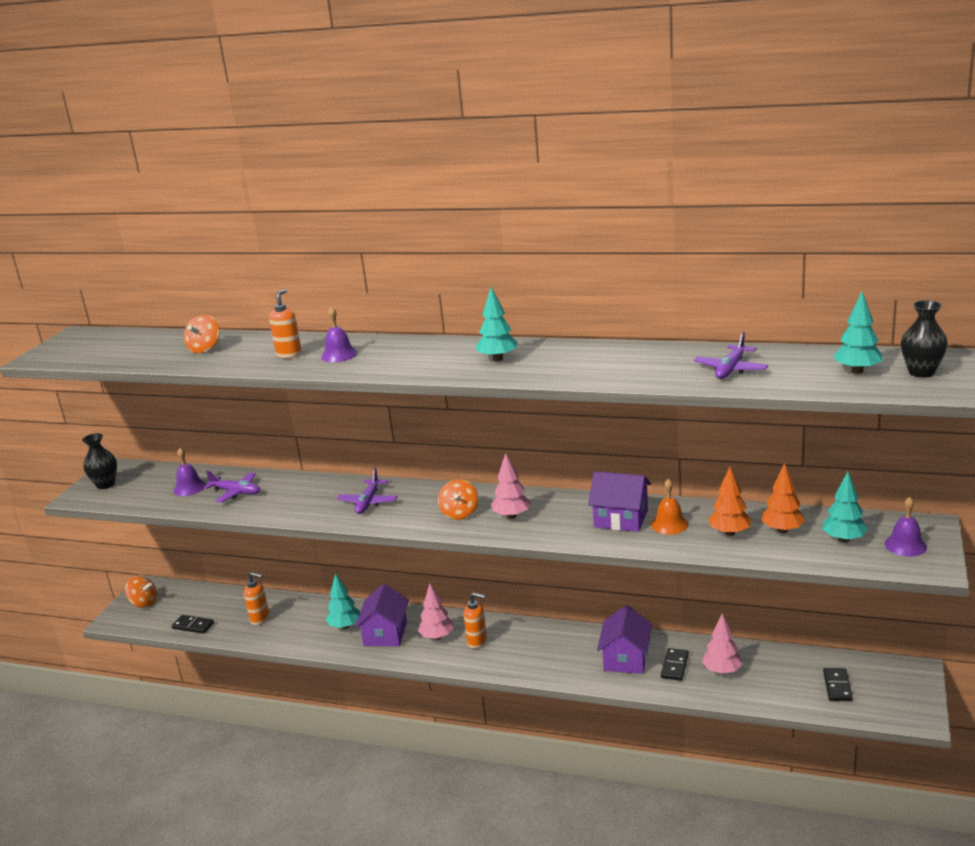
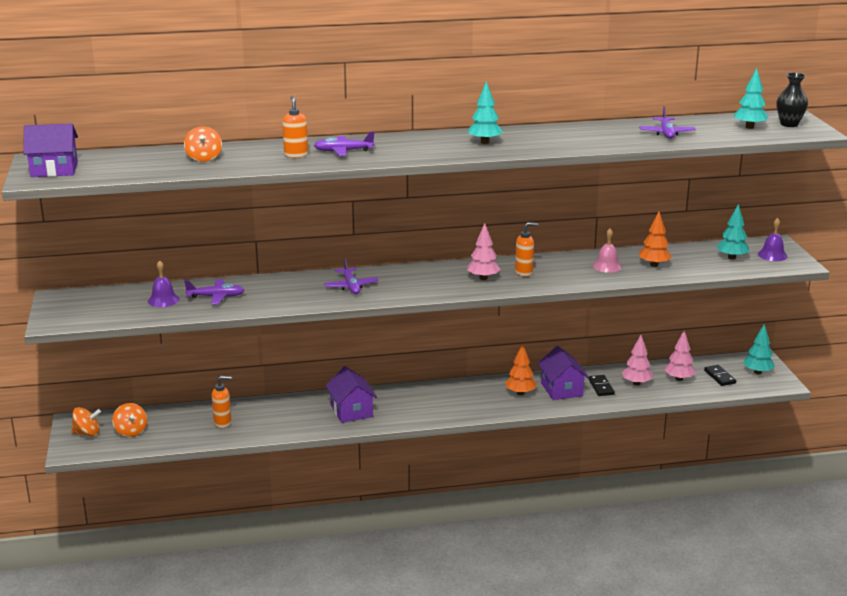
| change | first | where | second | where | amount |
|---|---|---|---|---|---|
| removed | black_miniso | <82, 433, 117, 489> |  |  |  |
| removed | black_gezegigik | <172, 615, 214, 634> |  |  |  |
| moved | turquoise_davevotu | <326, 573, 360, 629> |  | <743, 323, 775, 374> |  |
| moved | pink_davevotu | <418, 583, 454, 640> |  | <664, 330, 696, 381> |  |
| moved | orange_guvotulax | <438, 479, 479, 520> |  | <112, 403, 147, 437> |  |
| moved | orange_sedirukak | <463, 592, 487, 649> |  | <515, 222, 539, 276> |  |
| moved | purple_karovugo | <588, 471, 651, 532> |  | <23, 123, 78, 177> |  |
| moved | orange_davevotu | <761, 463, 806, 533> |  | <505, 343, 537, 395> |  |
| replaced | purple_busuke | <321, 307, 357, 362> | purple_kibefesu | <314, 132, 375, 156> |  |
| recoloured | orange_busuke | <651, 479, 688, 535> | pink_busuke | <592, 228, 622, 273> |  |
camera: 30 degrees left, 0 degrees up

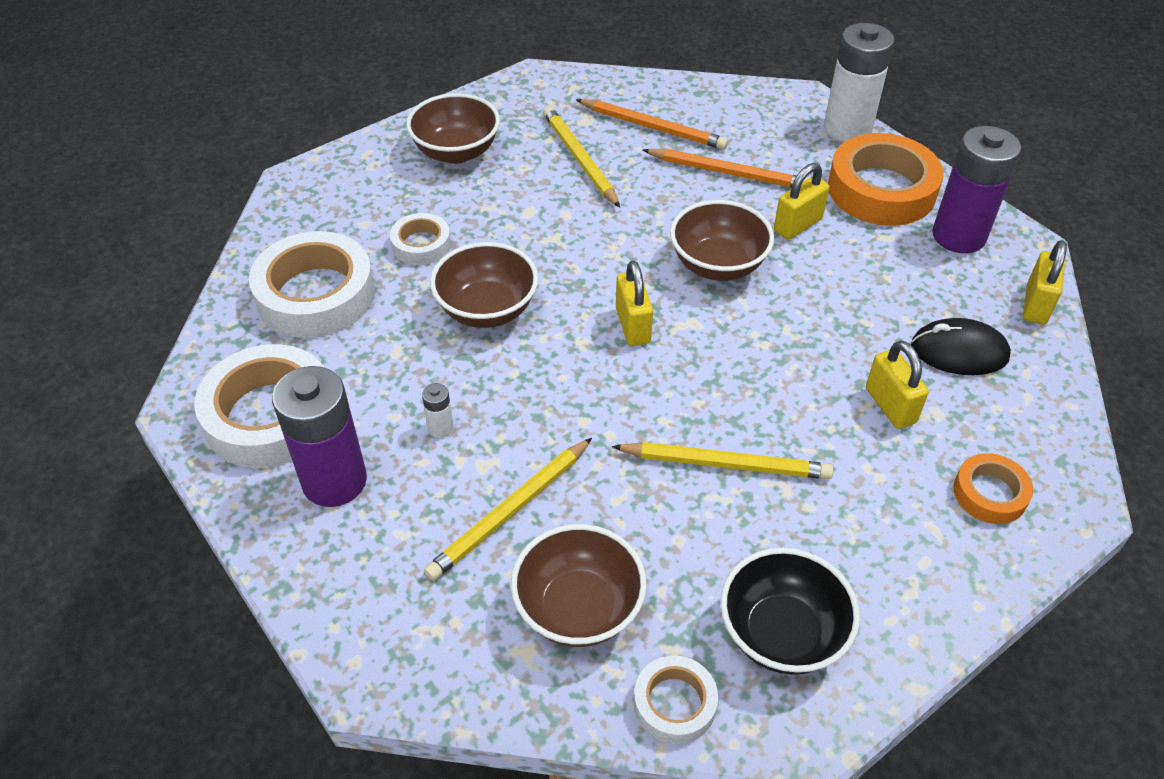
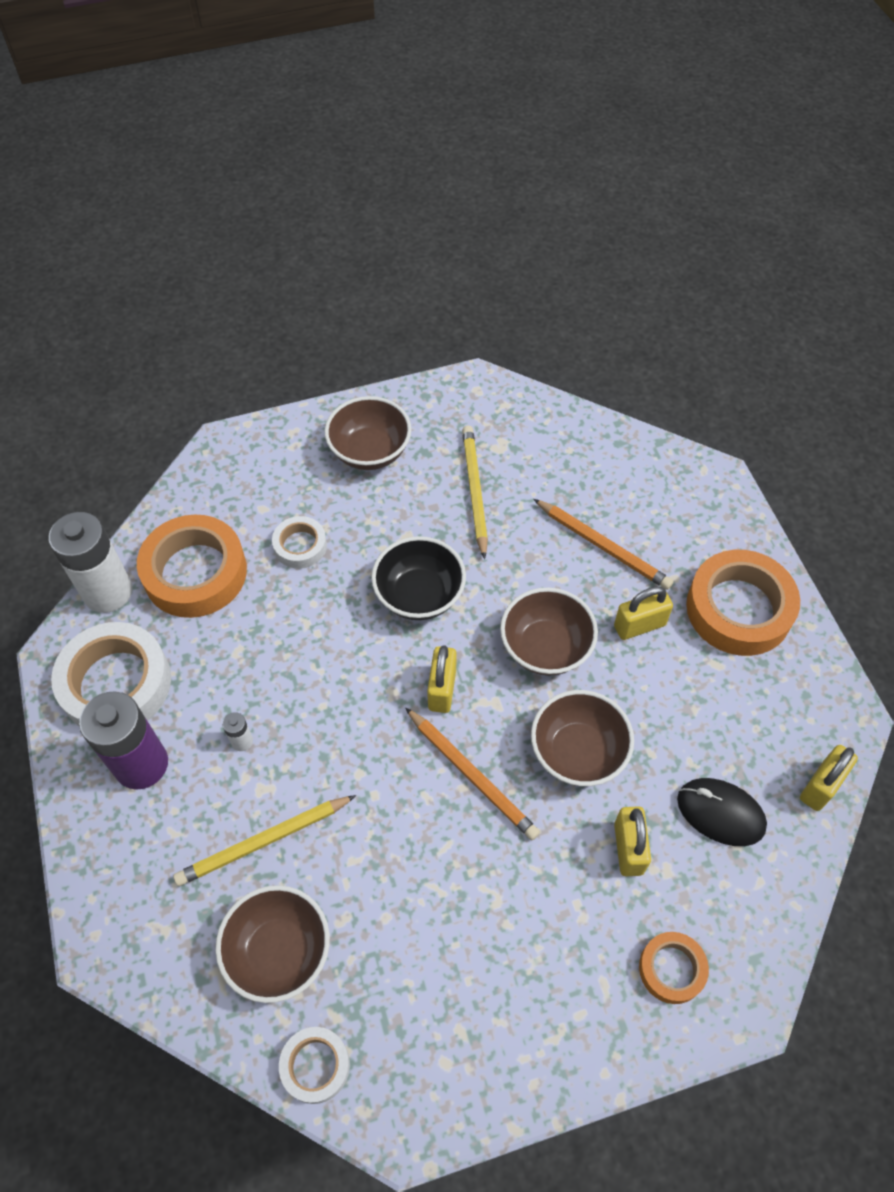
| change | first | where | second | where | amount |
|---|---|---|---|---|---|
| removed | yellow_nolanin | <612, 442, 834, 479> |  |  |  |
| removed | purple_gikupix | <932, 126, 1021, 253> |  |  |  |
| moved | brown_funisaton | <430, 242, 538, 328> |  | <531, 690, 634, 786> |  |
| moved | orange_nolanin | <576, 99, 728, 150> |  | <405, 707, 540, 840> |  |
| moved | black_funisaton | <721, 548, 860, 675> |  | <371, 536, 466, 620> |  |
| moved | white_gikupix | <824, 23, 894, 142> |  | <48, 512, 132, 613> |  |
| recoloured | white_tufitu | <249, 231, 375, 338> | orange_tufitu | <137, 515, 247, 618> |  |
camera: 20 degrees right, 10 degrees up

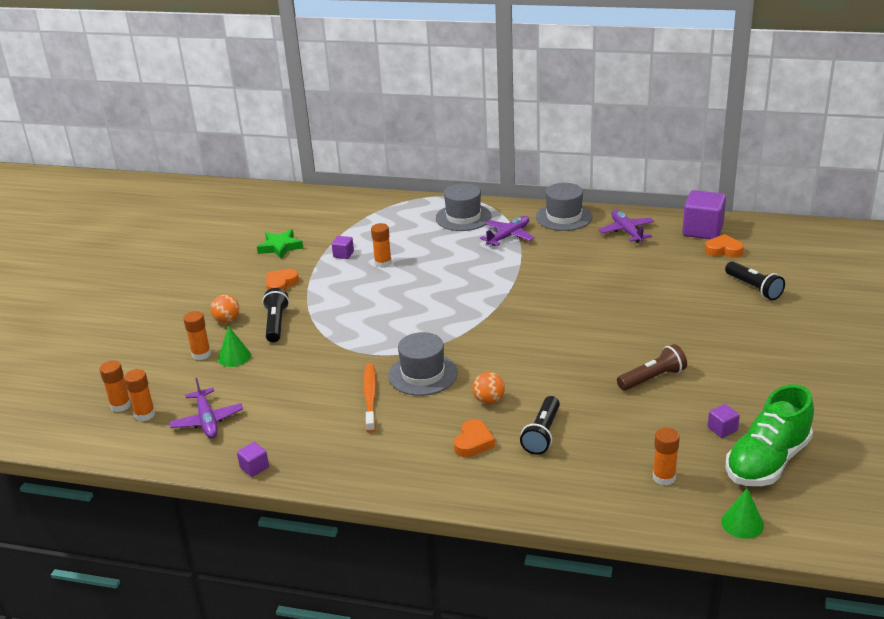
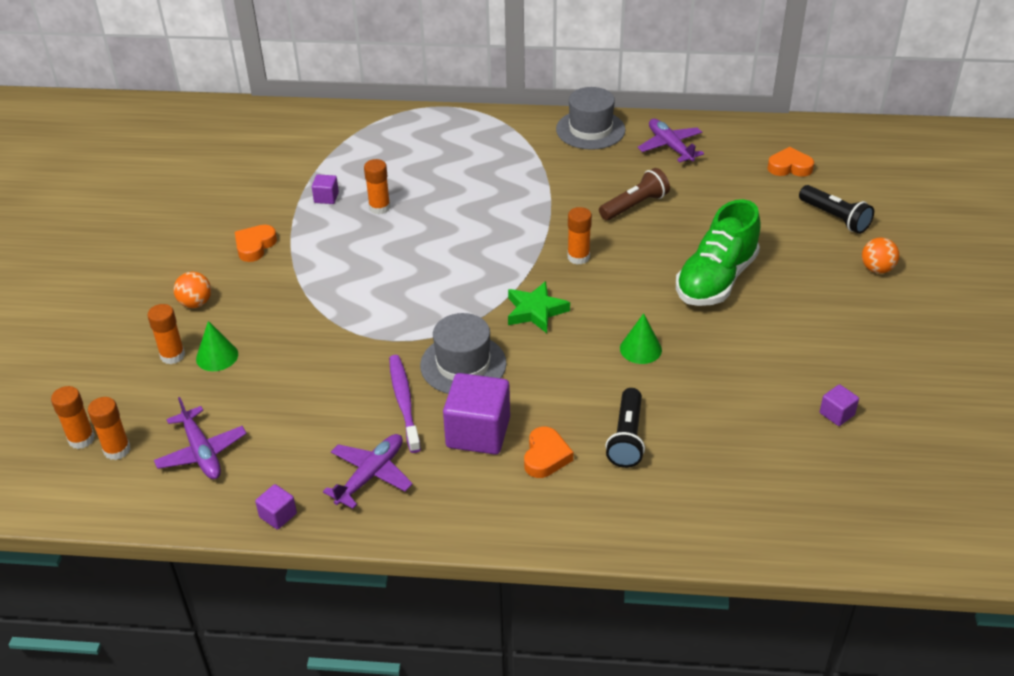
| change | first | where | second | where | amount |
|---|---|---|---|---|---|
| removed | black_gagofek | <262, 288, 289, 342> |  |  |  |
| removed | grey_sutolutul | <436, 183, 491, 231> |  |  |  |
| moved | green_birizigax | <257, 229, 303, 259> |  | <508, 281, 570, 333> |  |
| moved | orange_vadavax | <472, 372, 505, 404> |  | <862, 237, 899, 273> |  |
| moved | purple_kibefesu | <480, 216, 534, 246> |  | <323, 434, 413, 509> |  |
| moved | brown_gagofek | <617, 344, 687, 391> |  | <599, 168, 670, 220> |  |
| moved | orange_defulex | <653, 428, 680, 485> |  | <567, 207, 592, 265> |  |
| moved | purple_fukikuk | <682, 190, 726, 239> |  | <443, 373, 510, 455> |  |
| moved | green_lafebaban | <721, 488, 764, 539> |  | <620, 313, 662, 364> |  |
| moved | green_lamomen | <725, 385, 814, 486> |  | <676, 199, 761, 306> |  |
| recoloured | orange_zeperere | <363, 363, 376, 433> | purple_zeperere | <389, 355, 421, 453> |  |
camera: 10 degrees left, 10 degrees up

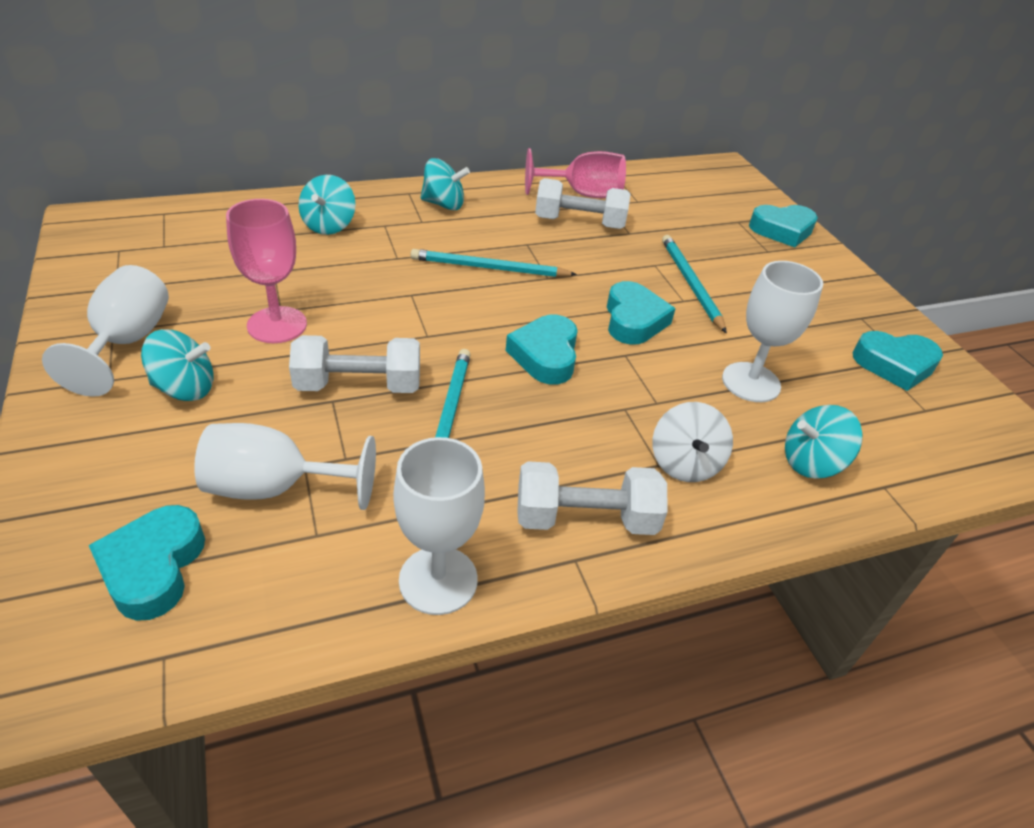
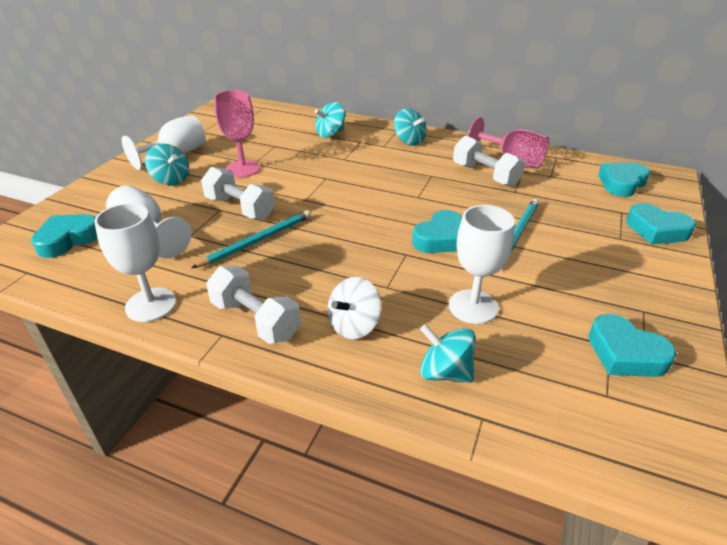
| change | first | where | second | where | amount |
|---|---|---|---|---|---|
| removed | turquoise_nolanin | <411, 249, 577, 277> |  |  |  |
| moved | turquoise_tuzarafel | <506, 315, 578, 384> |  | <598, 162, 650, 197> |  |
camera: 45 degrees right, 5 degrees down

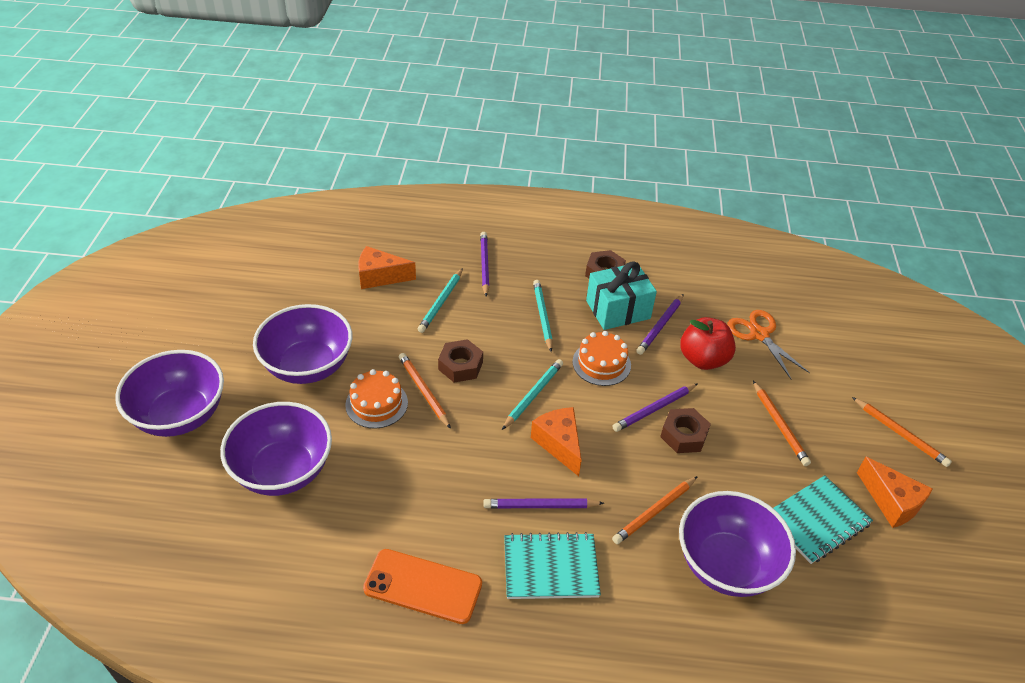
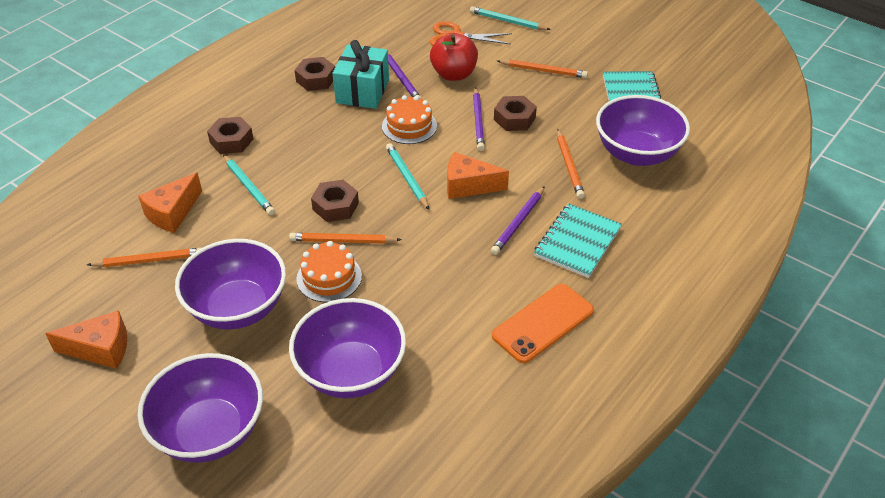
| change | first | where | second | where | amount |
|---|---|---|---|---|---|
| moved | turquoise_nolanin | <533, 280, 553, 352> |  | <470, 6, 551, 30> |  |
| moved | orange_nolanin | <852, 397, 952, 467> |  | <87, 248, 201, 267> |  |
| moved | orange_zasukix | <857, 457, 933, 528> |  | <45, 311, 127, 369> |  |
| replaced | purple_nolanin | <480, 232, 489, 297> | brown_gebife | <207, 117, 253, 154> |  |
camera: 55 degrees left, 0 degrees up

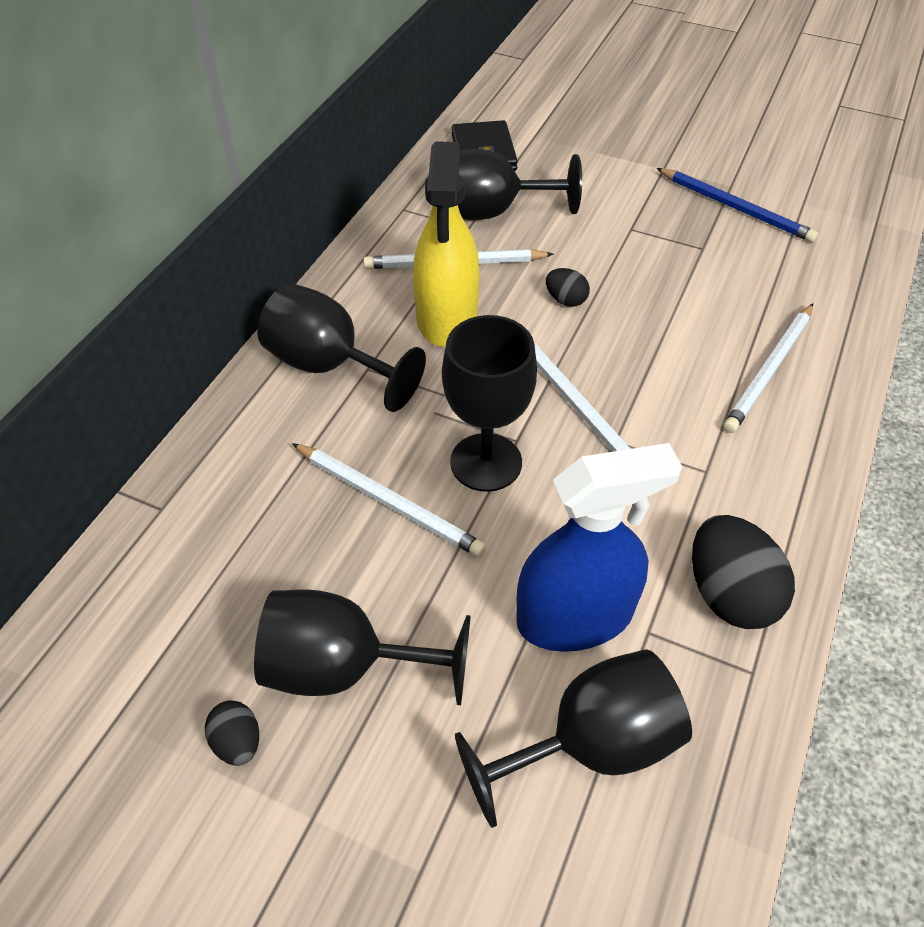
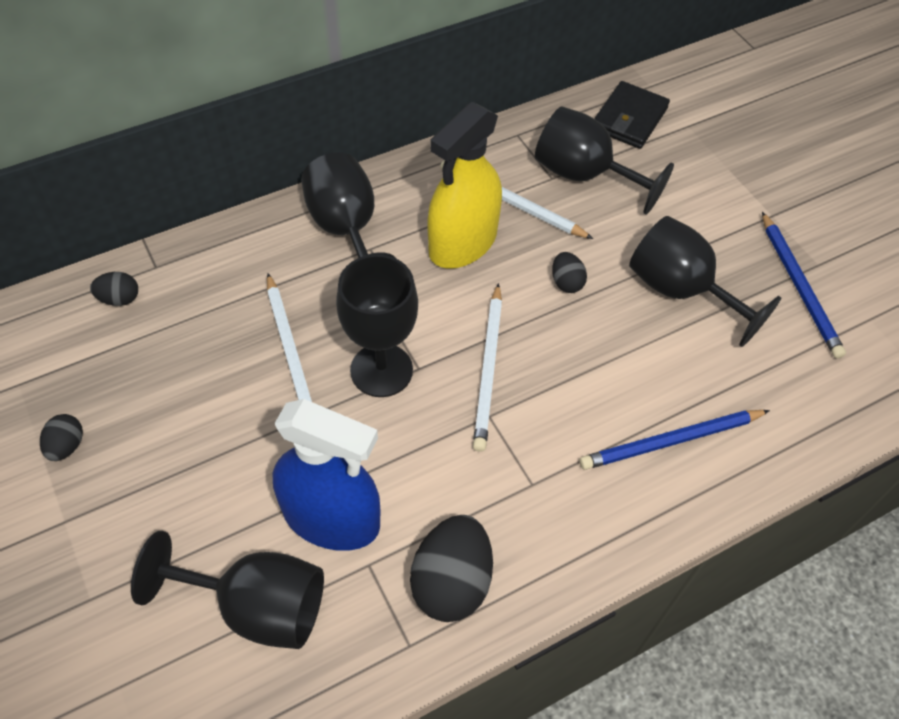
| change | first | where | second | where | amount |
|---|---|---|---|---|---|
| added |  |  | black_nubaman | <90, 272, 138, 306> |  |
| moved | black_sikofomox | <254, 590, 471, 705> |  | <629, 216, 781, 347> |  |
| recoloured | white_nolanin | <723, 304, 813, 433> | blue_nolanin | <579, 410, 770, 470> |  |
camera: 35 degrees right, 5 degrees up

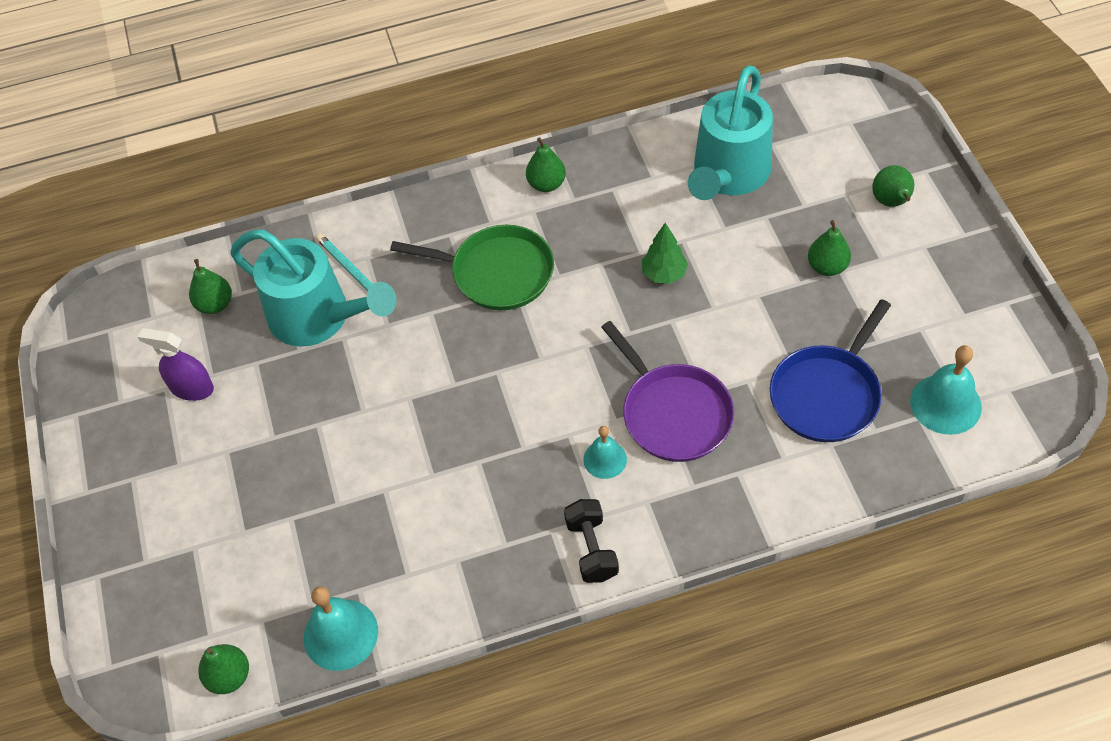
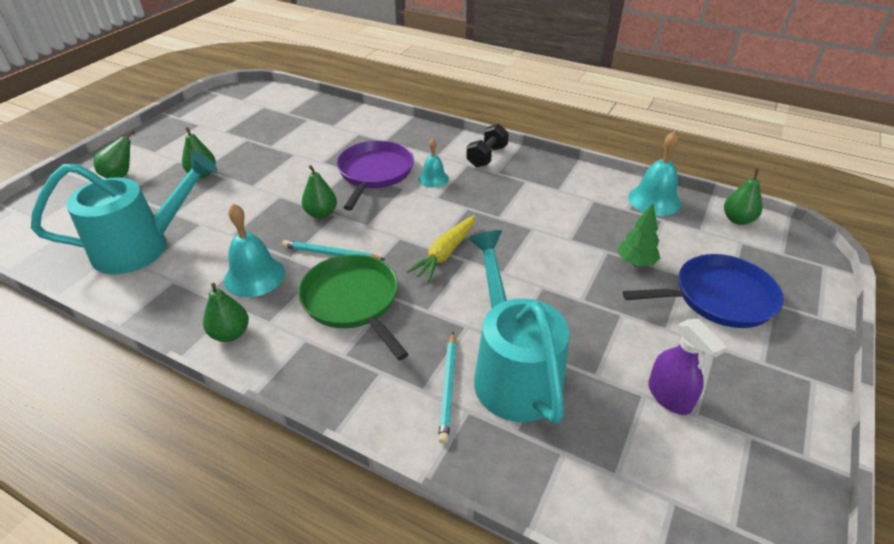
| change | first | where | second | where | amount |
|---|---|---|---|---|---|
| added |  |  | turquoise_nolanin | <282, 240, 386, 260> |  |
| added |  |  | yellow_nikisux | <406, 215, 475, 282> |  |
| moved | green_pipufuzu | <189, 259, 232, 314> |  | <302, 165, 337, 219> |  |
| moved | green_davevotu | <642, 223, 688, 284> |  | <617, 203, 660, 266> |  |
| moved | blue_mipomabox | <770, 299, 891, 442> |  | <623, 254, 784, 328> |  |
| moved | turquoise_busuke | <910, 345, 982, 435> |  | <224, 203, 285, 297> |  |
camera: 140 degrees left, 15 degrees down

